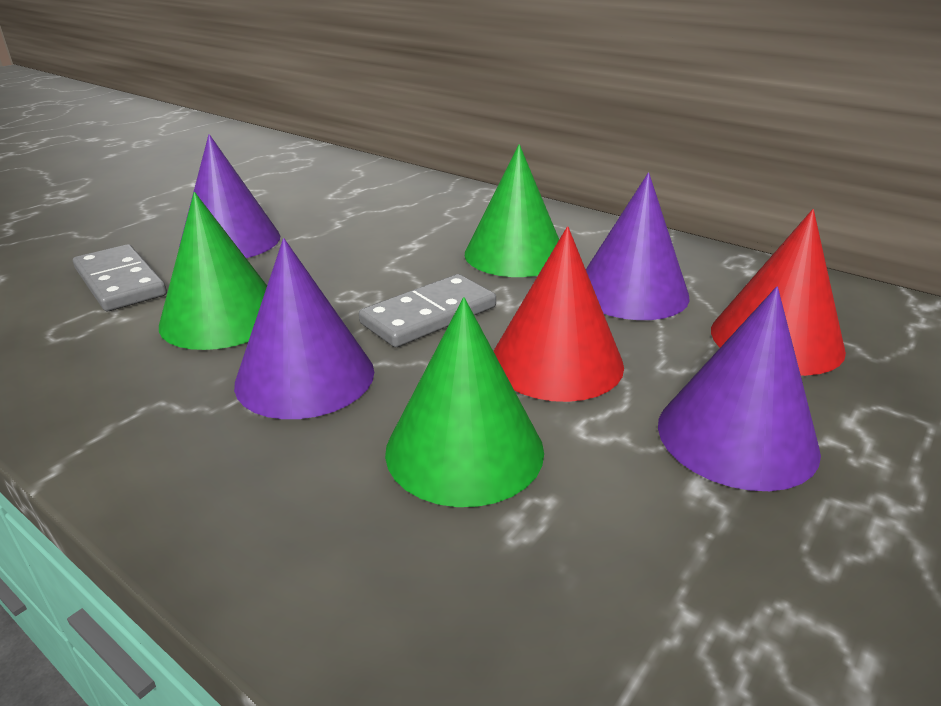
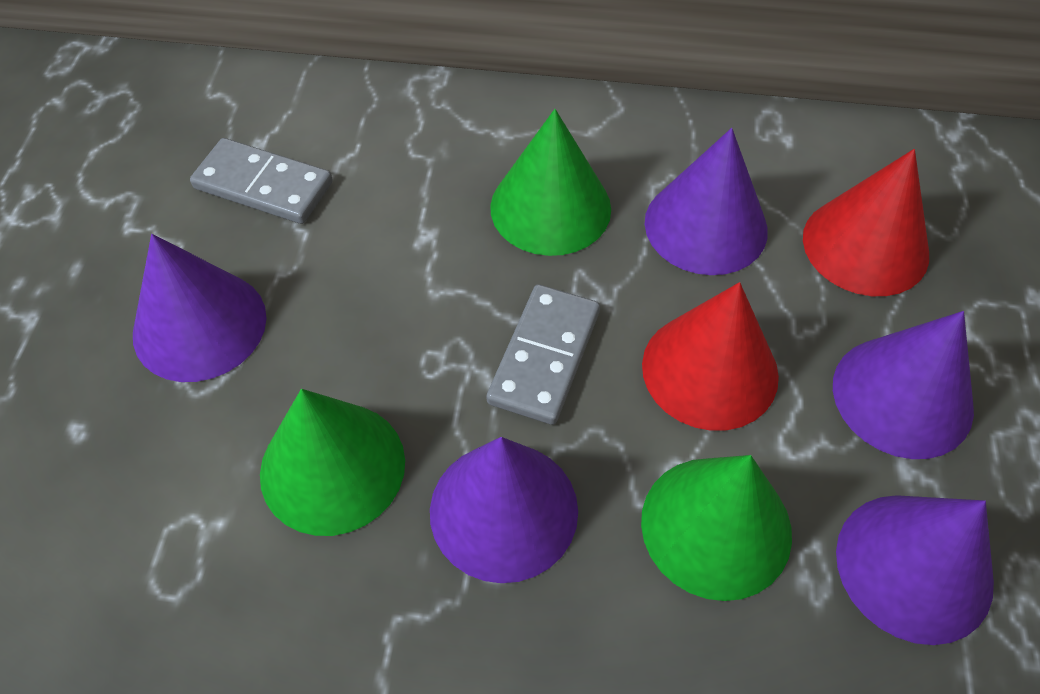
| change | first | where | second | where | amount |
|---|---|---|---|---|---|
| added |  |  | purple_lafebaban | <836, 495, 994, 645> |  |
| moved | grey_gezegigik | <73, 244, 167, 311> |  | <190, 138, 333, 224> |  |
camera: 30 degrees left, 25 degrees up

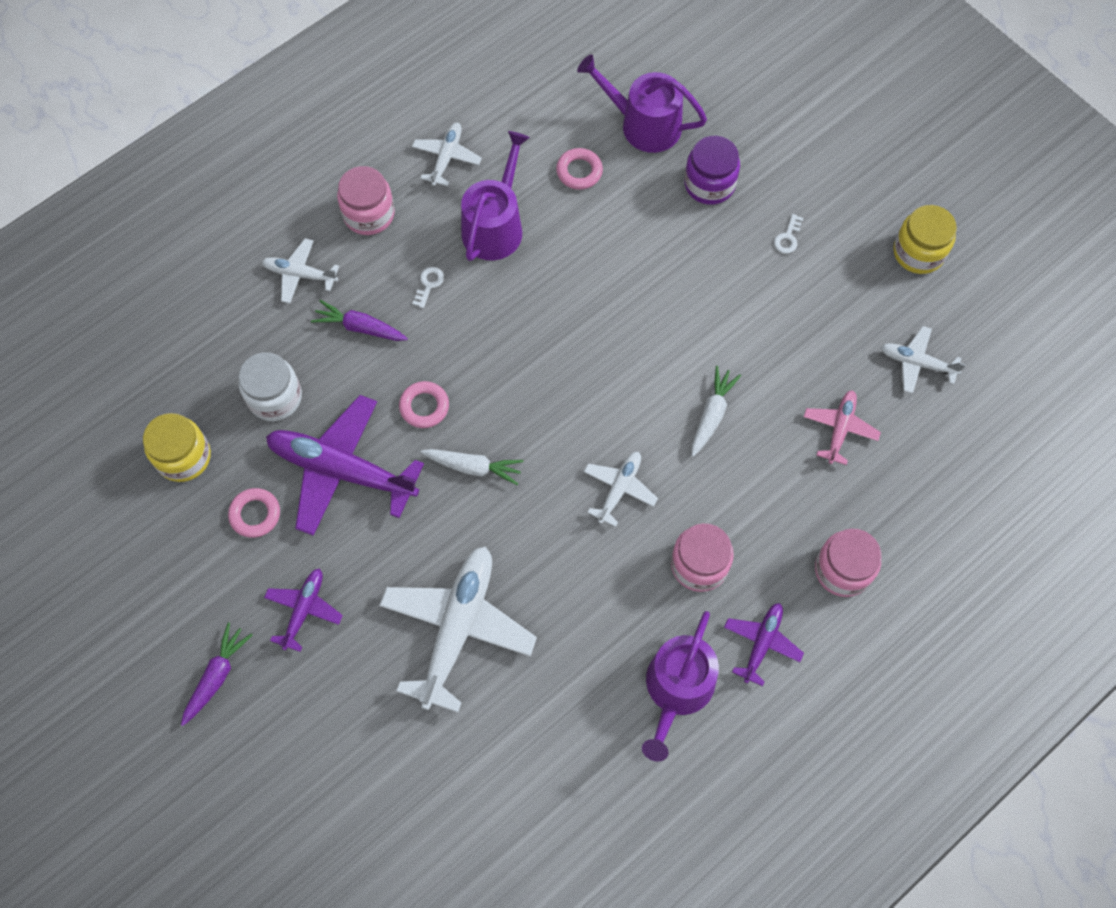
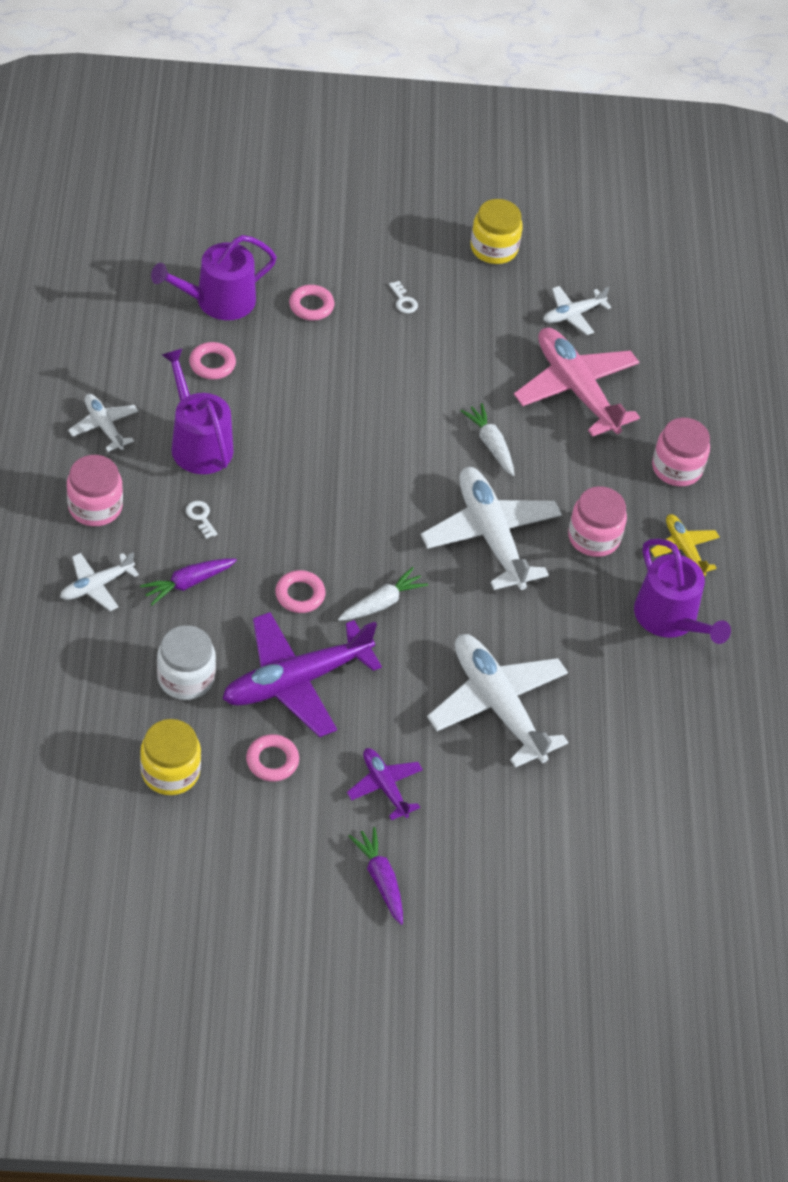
| change | first | where | second | where | amount |
|---|---|---|---|---|---|
| replaced | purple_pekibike | <684, 136, 740, 205> | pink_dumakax | <289, 285, 334, 321> |  |
| recoloured | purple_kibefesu | <724, 603, 804, 686> | yellow_kibefesu | <650, 514, 720, 576> |  |
| resized | white_kibefesu | <584, 452, 658, 527> |  | <421, 467, 562, 590> | x1.95 |
| resized | pink_kibefesu | <804, 390, 881, 465> |  | <514, 327, 640, 437> | x1.95 |
camera: 55 degrees left, 15 degrees down

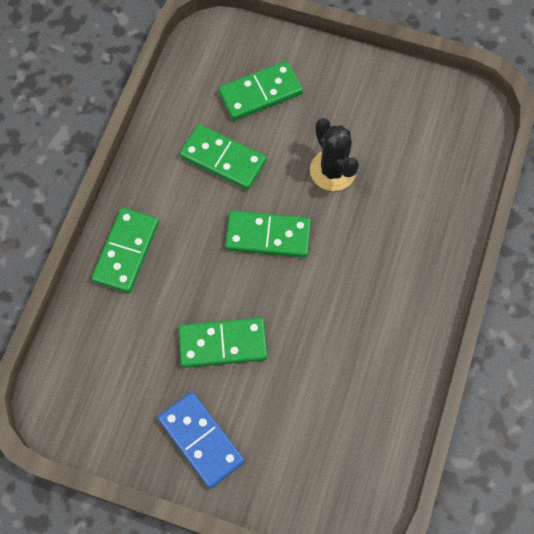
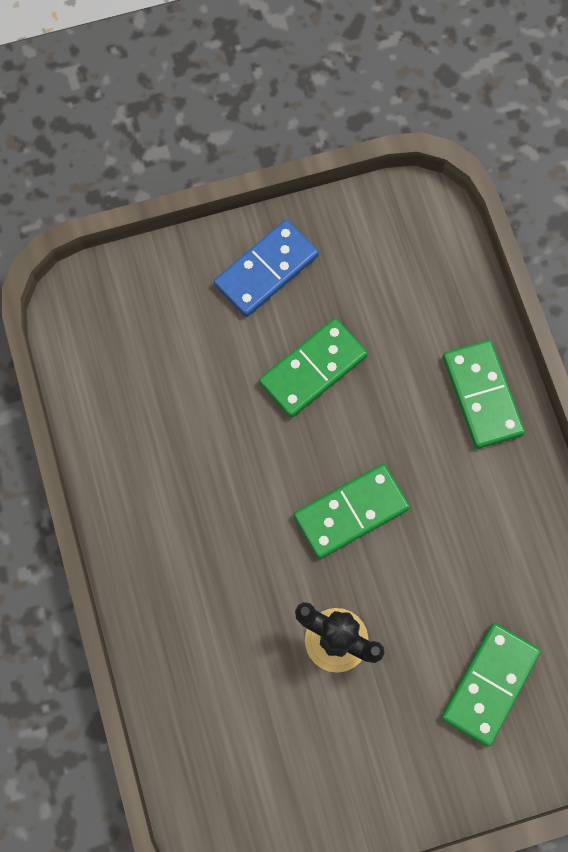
| change | first | where | second | where | amount |
|---|---|---|---|---|---|
| removed | green_gezegigik | <180, 124, 267, 190> |  |  |  |
| turned | blue_gezegigik | <158, 392, 245, 489> |  | <214, 220, 319, 317> | 60 degrees counterclockwise |
camera: 145 degrees right, 5 degrees up

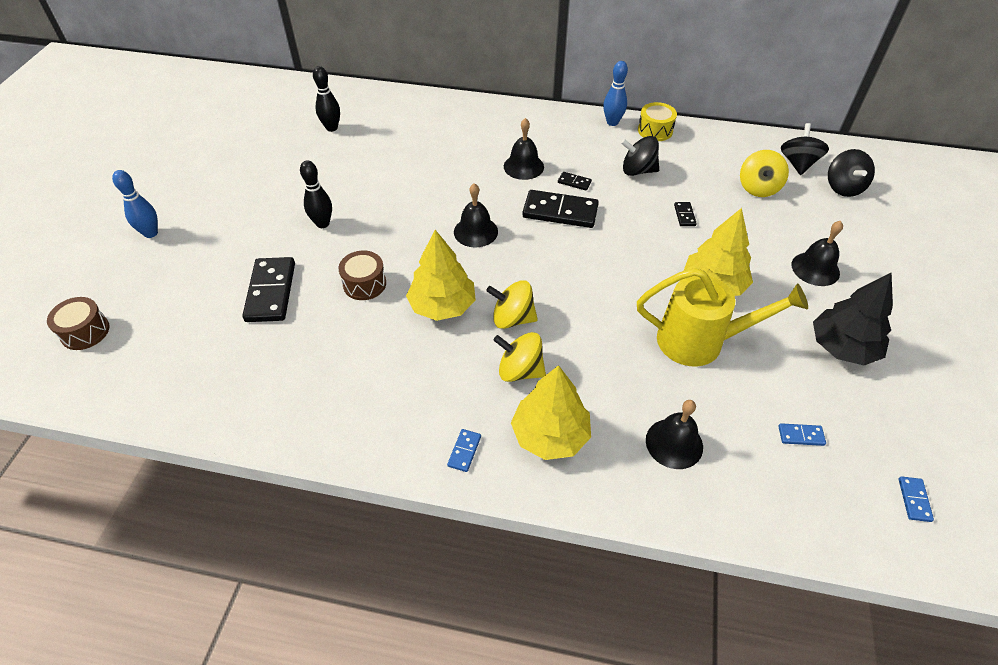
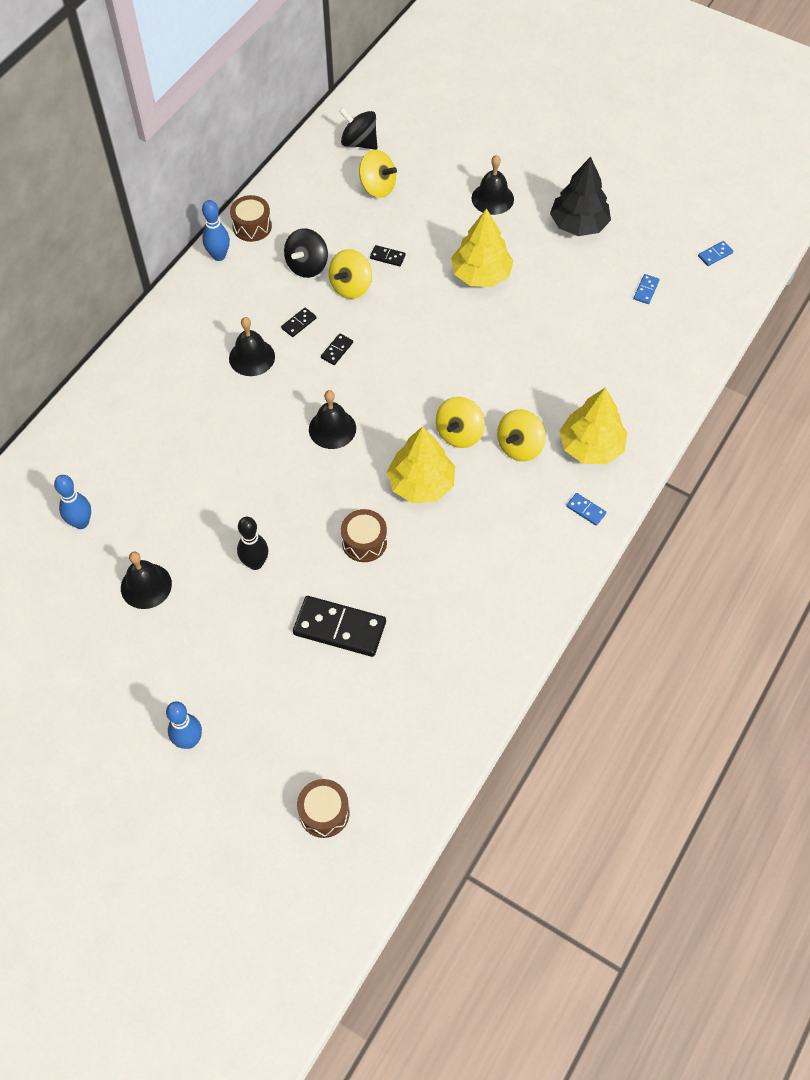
| change | first | where | second | where | amount |
|---|---|---|---|---|---|
| removed | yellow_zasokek | <637, 268, 808, 366> |  |  |  |
| removed | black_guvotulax | <828, 149, 875, 197> |  |  |  |
| added |  |  | yellow_guvotulax | <329, 249, 372, 299> |  |
| moved | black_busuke | <646, 400, 703, 469> |  | <121, 551, 172, 609> |  |
| recoloured | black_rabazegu | <313, 66, 340, 132> | blue_rabazegu | <54, 475, 91, 529> |  |
| recoloured | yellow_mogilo | <638, 102, 677, 141> | brown_mogilo | <230, 195, 272, 242> |  |
| turned | blue_gezegigik | <899, 476, 934, 522> |  | <698, 241, 733, 266> | 60 degrees counterclockwise |
| resized | black_gezegigik | <522, 190, 599, 228> |  | <321, 334, 353, 365> | x0.45 |
camera: 70 degrees left, 10 degrees up

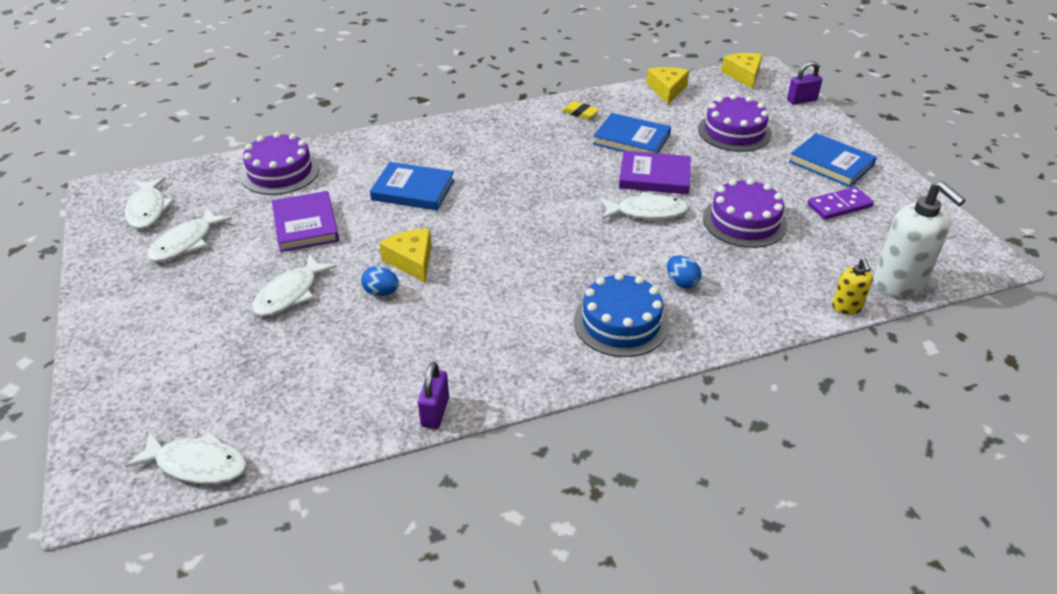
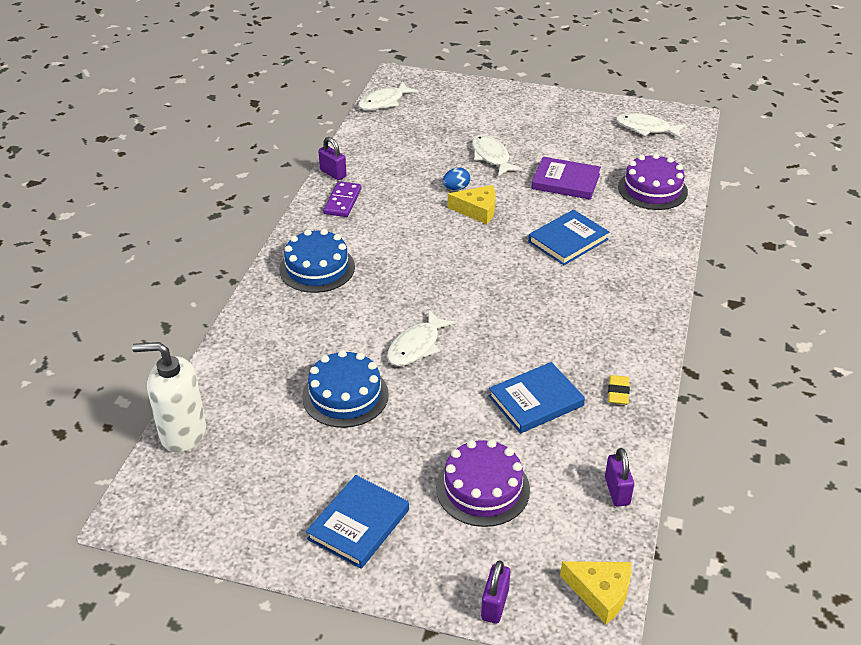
| change | first | where | second | where | amount |
|---|---|---|---|---|---|
| removed | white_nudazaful | <147, 208, 232, 262> |  |  |  |
| removed | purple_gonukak | <619, 151, 691, 194> |  |  |  |
| removed | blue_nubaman | <667, 256, 701, 289> |  |  |  |
| removed | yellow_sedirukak | <832, 258, 873, 315> |  |  |  |
| moved | purple_gezegigik | <807, 187, 874, 220> |  | <323, 181, 361, 217> |  |
| replaced | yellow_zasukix | <646, 67, 689, 104> | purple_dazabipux | <605, 448, 634, 507> |  |
| recoloured | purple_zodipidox | <703, 178, 787, 248> | blue_zodipidox | <302, 350, 389, 428> |  |
| turned | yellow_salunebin | <562, 101, 599, 120> |  | <608, 375, 630, 405> | 60 degrees counterclockwise |
| turned | blue_gonukak | <789, 133, 877, 187> |  | <306, 475, 409, 569> | 45 degrees counterclockwise |
camera: 125 degrees right, 0 degrees up

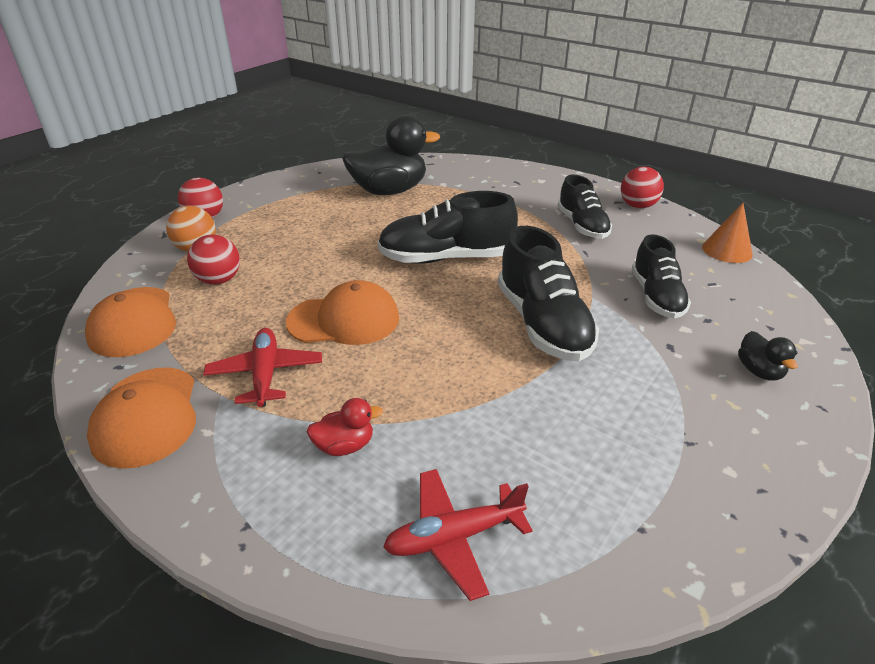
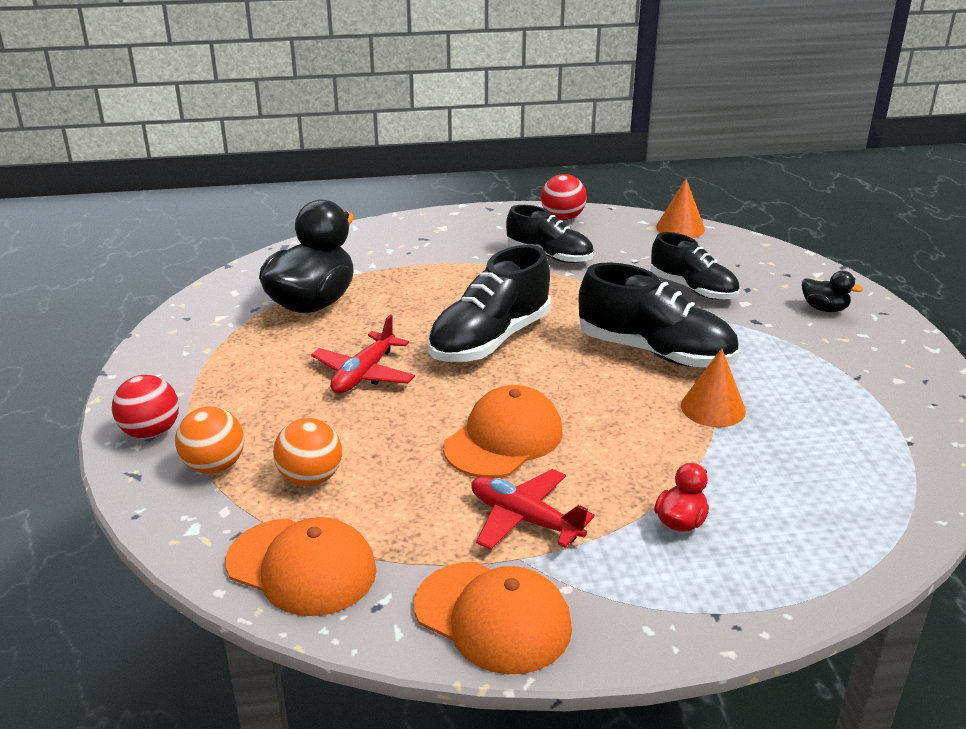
| change | first | where | second | where | amount |
|---|---|---|---|---|---|
| added |  |  | orange_lafebaban | <681, 348, 746, 427> |  |
| moved | red_kibefesu | <383, 469, 532, 601> |  | <311, 314, 415, 394> |  |
| recoloured | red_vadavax | <187, 234, 240, 285> | orange_vadavax | <273, 418, 342, 486> |  |
camera: 45 degrees left, 5 degrees down

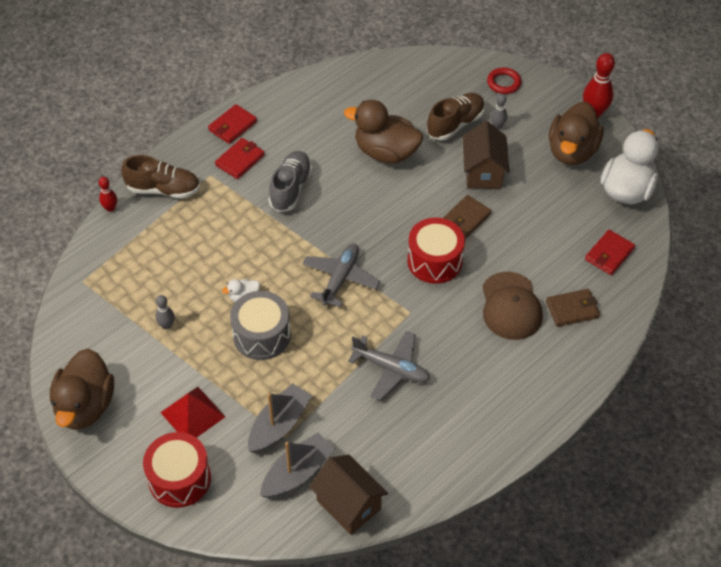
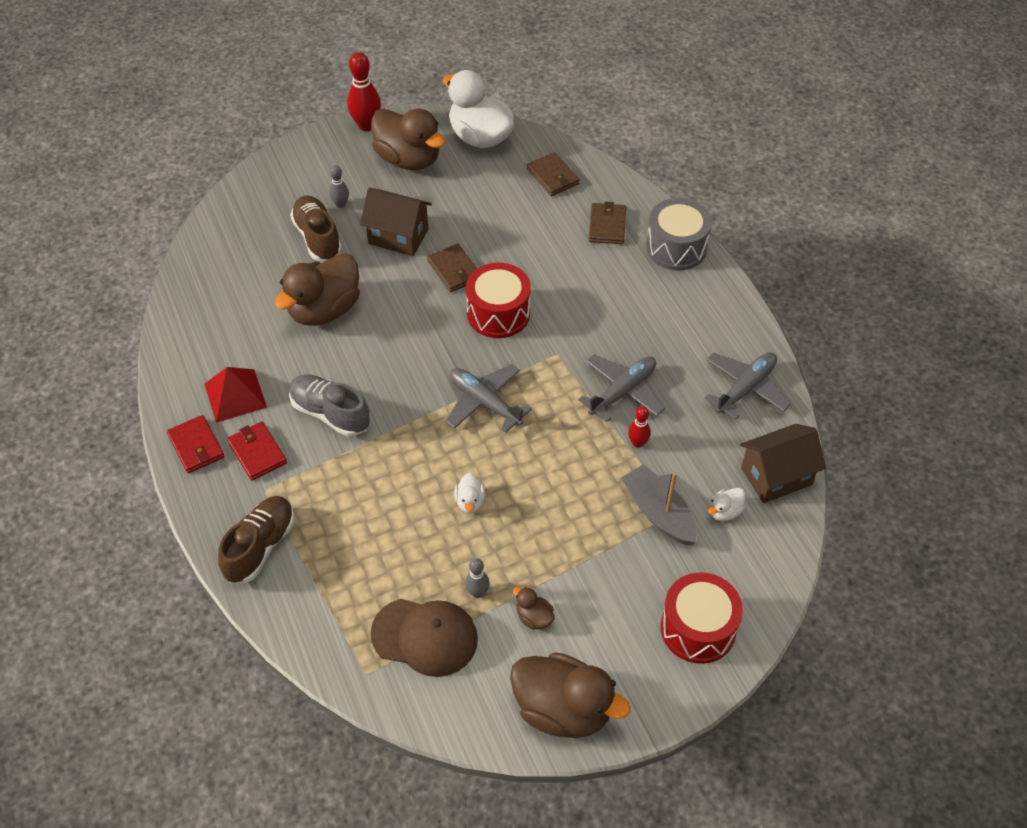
| change | first | where | second | where | amount |
|---|---|---|---|---|---|
| removed | red_dumakax | <487, 68, 522, 94> |  |  |  |
| added |  |  | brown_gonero | <512, 587, 554, 630> |  |
| added |  |  | grey_kibefesu | <704, 352, 791, 420> |  |
| moved | red_rabazegu | <99, 177, 117, 212> |  | <628, 406, 651, 448> |  |
| moved | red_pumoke | <160, 387, 225, 438> |  | <205, 367, 267, 423> |  |
| moved | grey_mogilo | <230, 291, 291, 360> |  | <646, 198, 712, 270> |  |
| moved | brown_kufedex | <482, 272, 543, 340> |  | <371, 599, 478, 677> |  |
| replaced | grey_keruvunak | <260, 433, 335, 498> | white_gonero | <708, 488, 746, 521> |  |
| recoloured | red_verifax | <585, 230, 635, 275> | brown_verifax | <527, 152, 580, 196> |  |
camera: 70 degrees left, 0 degrees up

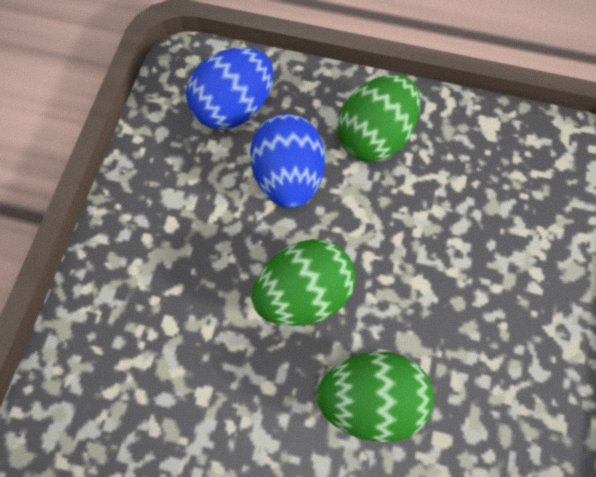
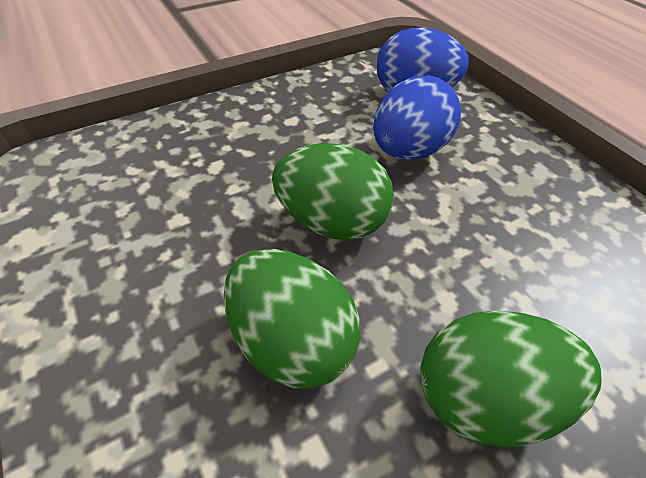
| change | first | where | second | where | amount |
|---|---|---|---|---|---|
| moved | green_nubaman | <337, 75, 420, 162> |  | <420, 311, 602, 447> |  |
camera: 45 degrees right, 20 degrees down

